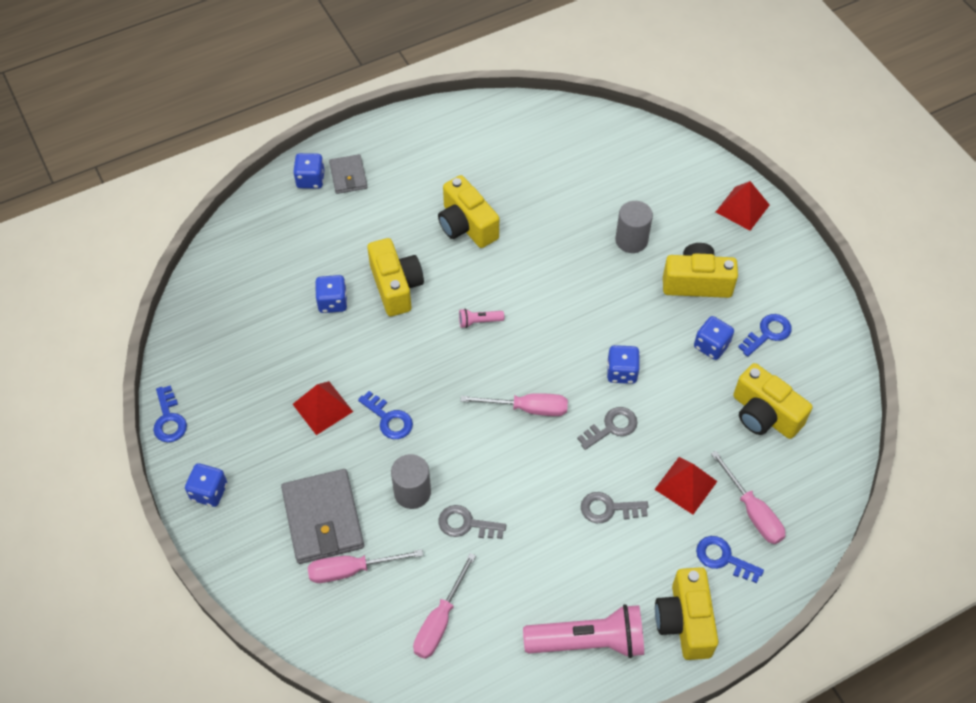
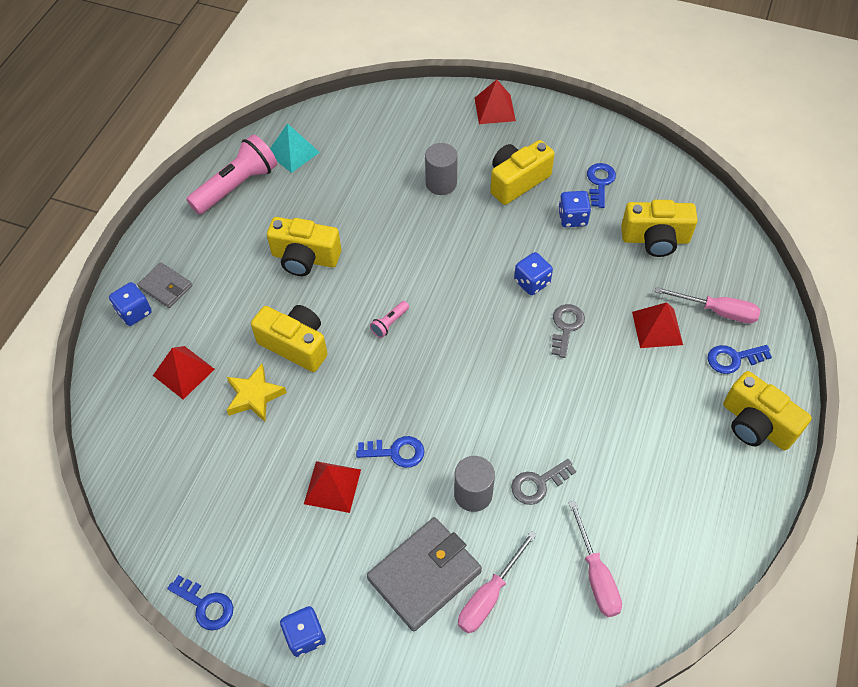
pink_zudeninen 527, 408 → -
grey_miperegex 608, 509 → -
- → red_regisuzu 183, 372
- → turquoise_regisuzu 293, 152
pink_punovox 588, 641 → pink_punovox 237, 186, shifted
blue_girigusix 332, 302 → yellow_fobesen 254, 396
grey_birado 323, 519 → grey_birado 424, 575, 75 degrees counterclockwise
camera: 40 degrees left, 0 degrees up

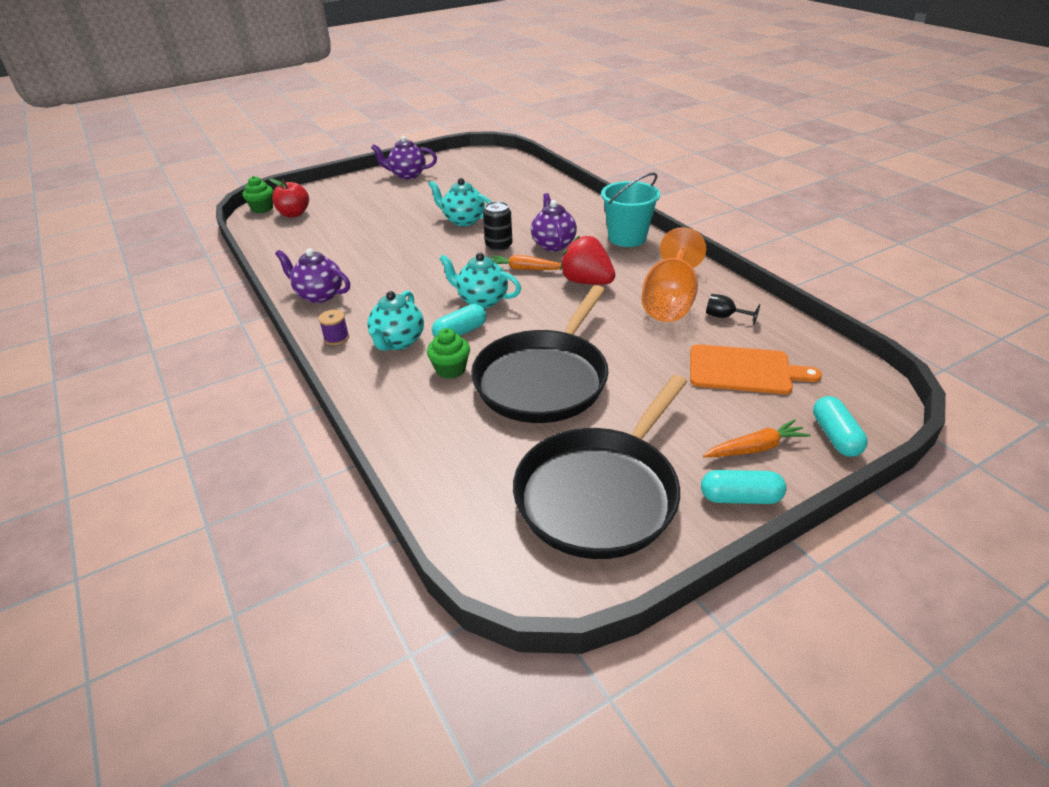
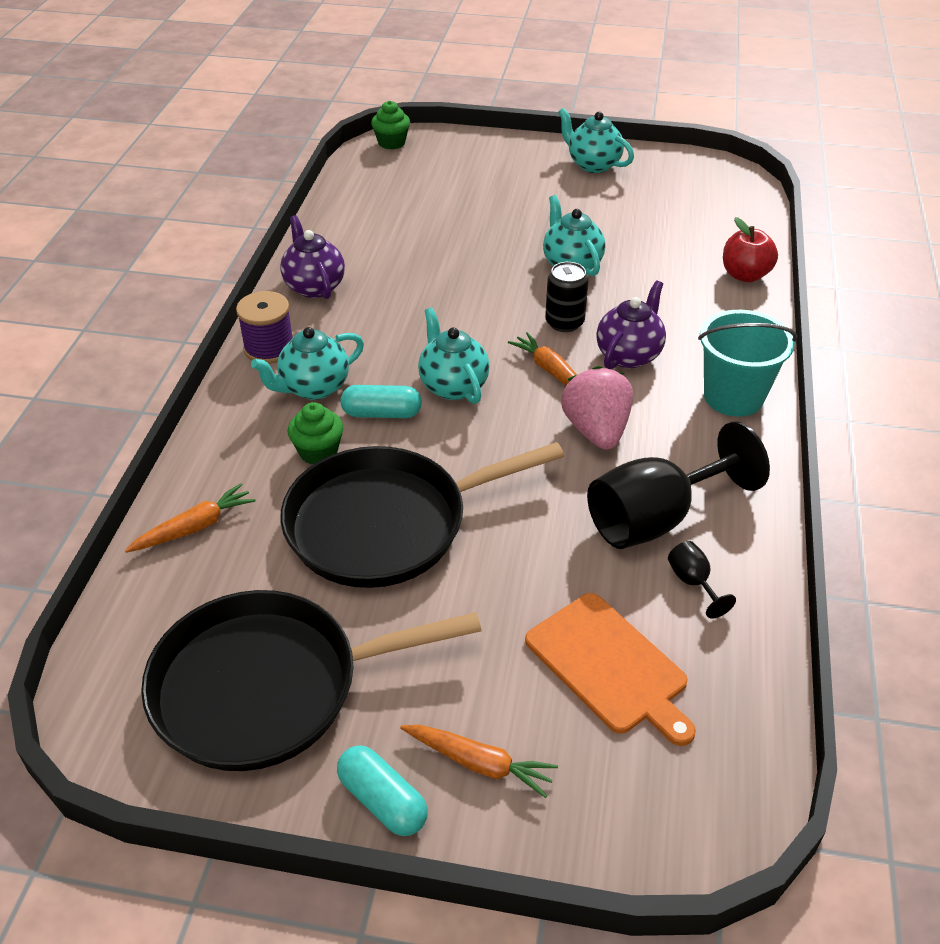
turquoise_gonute 835, 436 → -
- → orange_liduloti 195, 527
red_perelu 294, 214 → red_perelu 745, 275, shifted
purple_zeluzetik 407, 175 → turquoise_zeluzetik 593, 165
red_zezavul 587, 282 → pink_zezavul 596, 431
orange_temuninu 670, 301 → black_temuninu 656, 518
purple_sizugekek 336, 338 → purple_sizugekek 269, 348, x1.63
camera: 40 degrees right, 5 degrees up

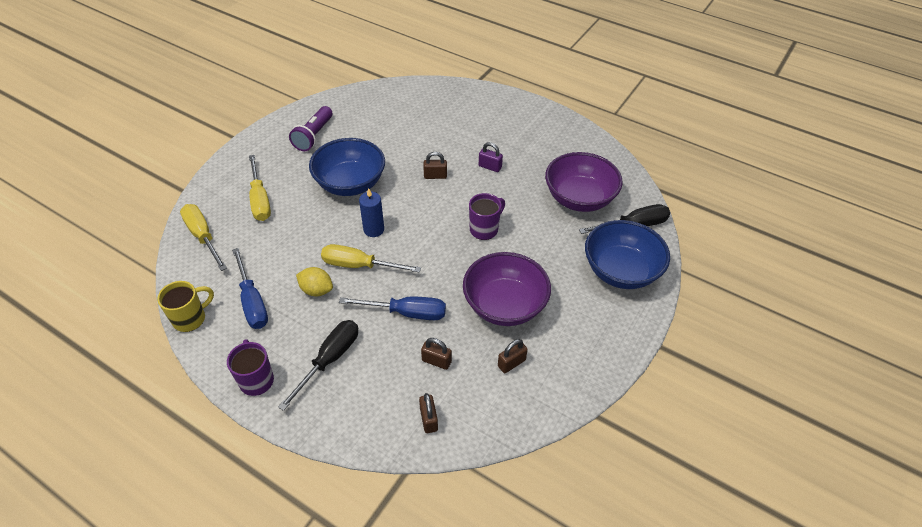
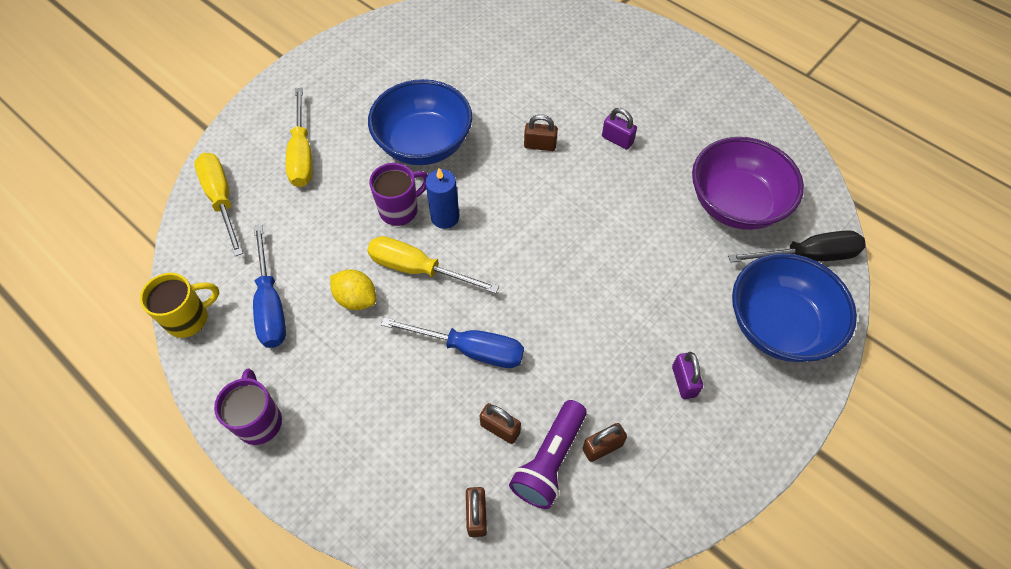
black_zudeninen 329, 360 → -
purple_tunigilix 504, 305 → -
- → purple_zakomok 684, 381
purple_punovox 314, 136 → purple_punovox 549, 461, shifted
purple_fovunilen 484, 229 → purple_fovunilen 400, 210, shifted
camera: 10 degrees right, 10 degrees up

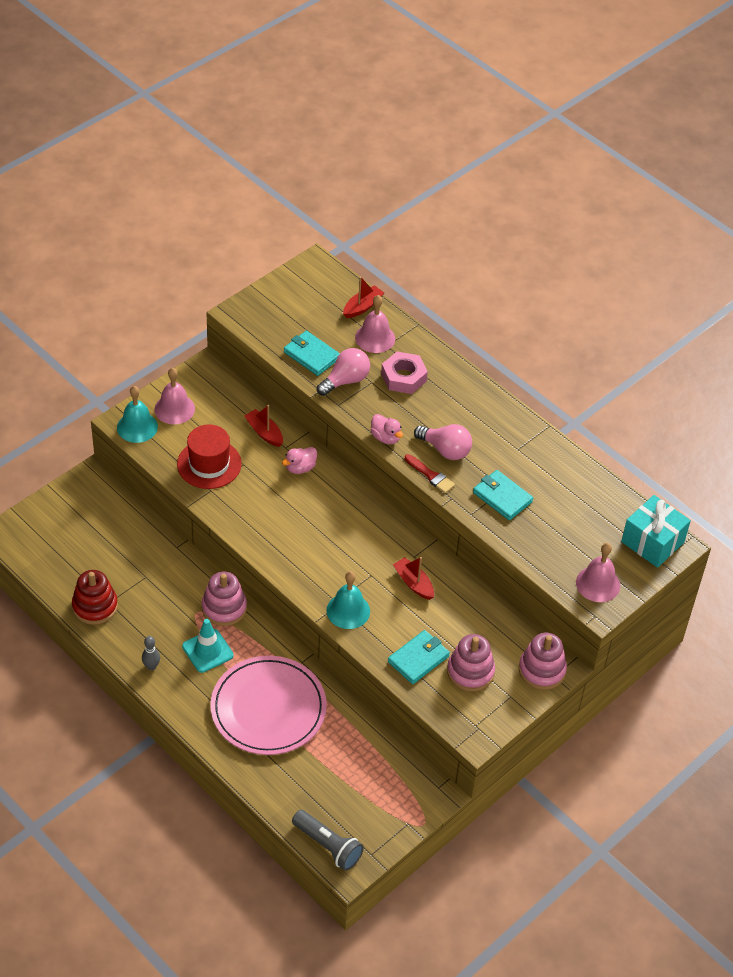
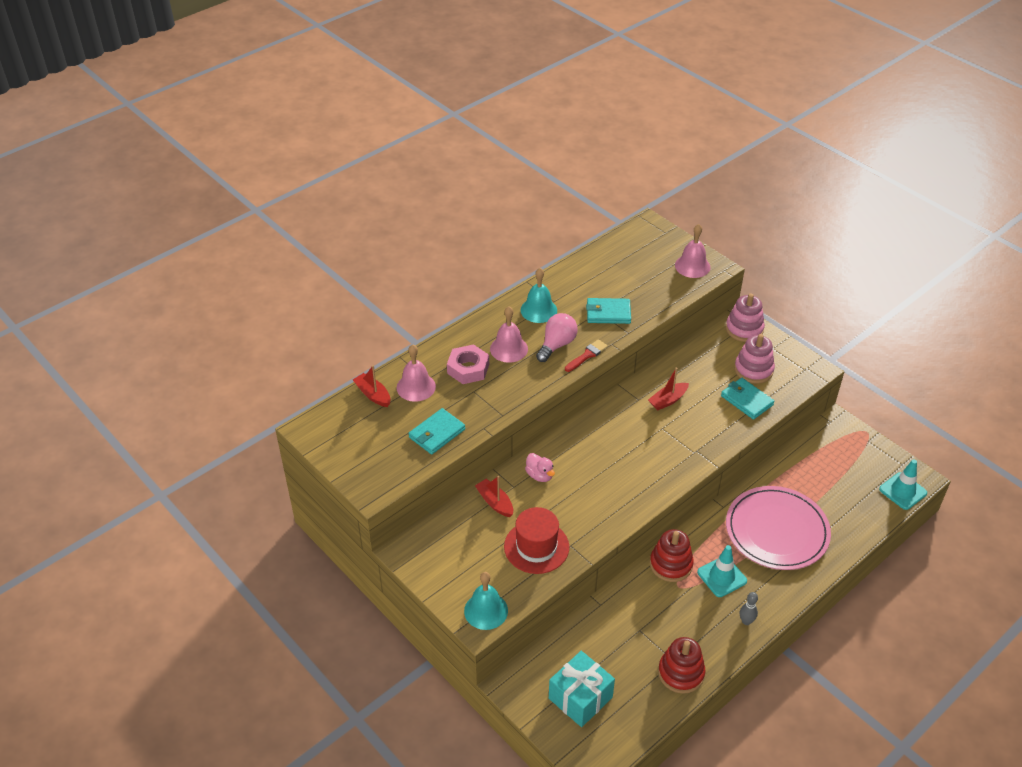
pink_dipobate 346, 380 → -
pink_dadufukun 385, 437 → -
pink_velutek 174, 409 → pink_velutek 509, 349, shifted
turquoise_velutek 348, 611 → turquoise_velutek 538, 310, shifted
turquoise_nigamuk 652, 542 → turquoise_nigamuk 580, 698, shifted
grey_punovox 328, 846 → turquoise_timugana 903, 491
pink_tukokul 224, 608 → red_tukokul 671, 564
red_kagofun 264, 433 → red_kagofun 495, 502, 90 degrees clockwise
turquoise_birado 502, 497 → turquoise_birado 608, 313, 45 degrees clockwise
camera: 85 degrees left, 5 degrees down

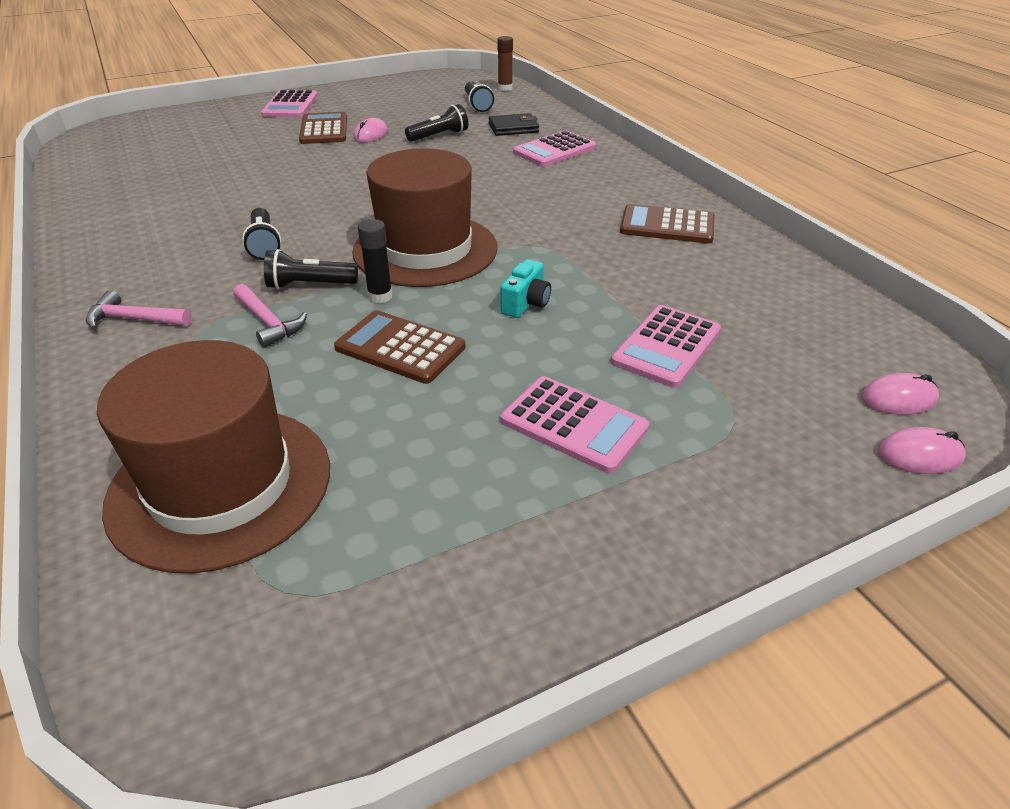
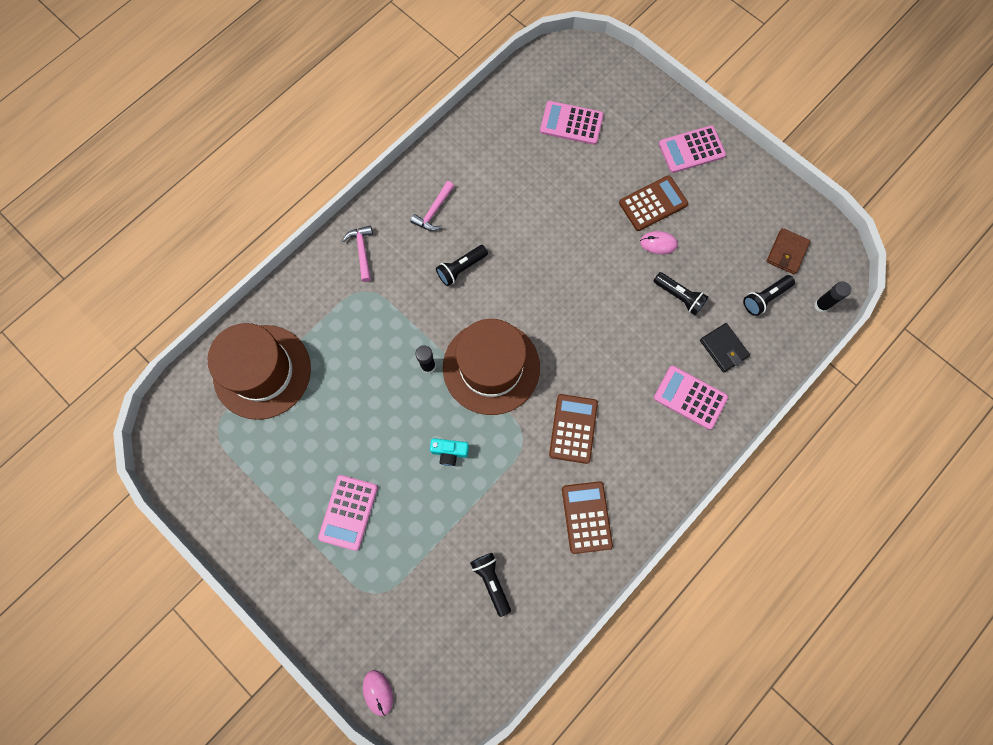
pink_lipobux 898, 399 → -
- → brown_birado 786, 252
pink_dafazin 268, 322 → pink_dafazin 434, 211, shifted
black_punovox 309, 285 → black_punovox 491, 581, shifted
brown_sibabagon 400, 348 → brown_sibabagon 573, 428, shifted
pink_sibabagon 666, 346 → pink_sibabagon 571, 123, shifted
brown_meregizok 505, 88 → black_meregizok 821, 305
camera: 70 degrees right, 35 degrees up

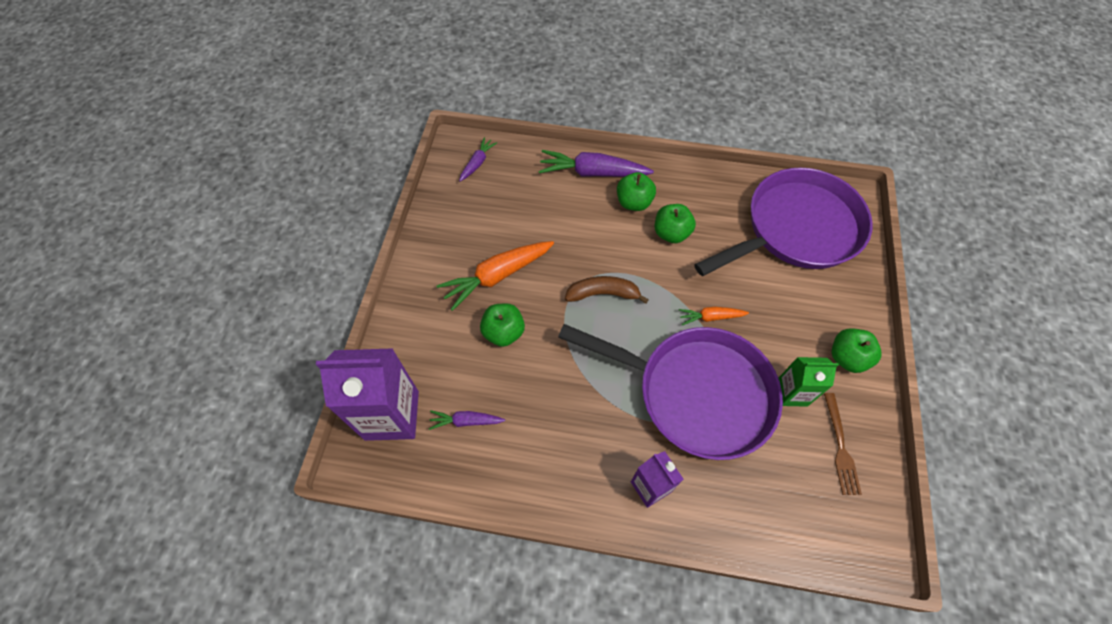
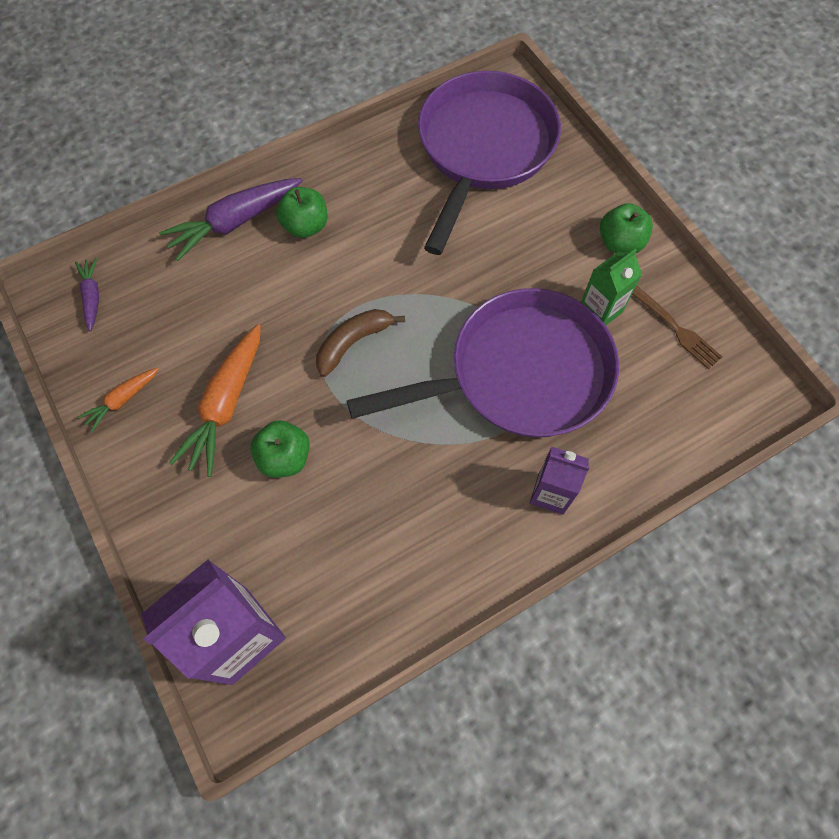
purple_liduloti 466, 421 → -
green_perelu 671, 233 → -
orange_liduloti 710, 317 → orange_liduloti 122, 400, shifted
camera: 40 degrees left, 5 degrees up

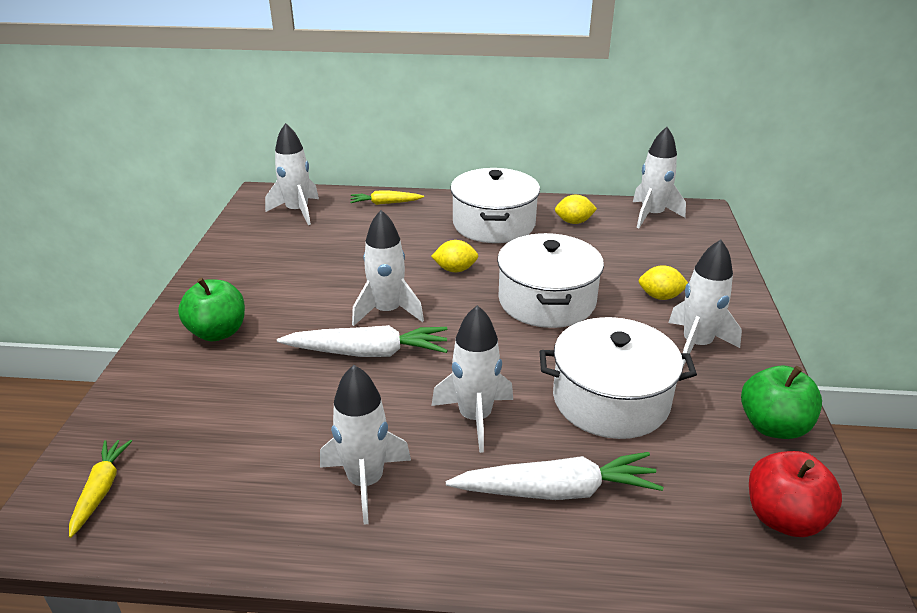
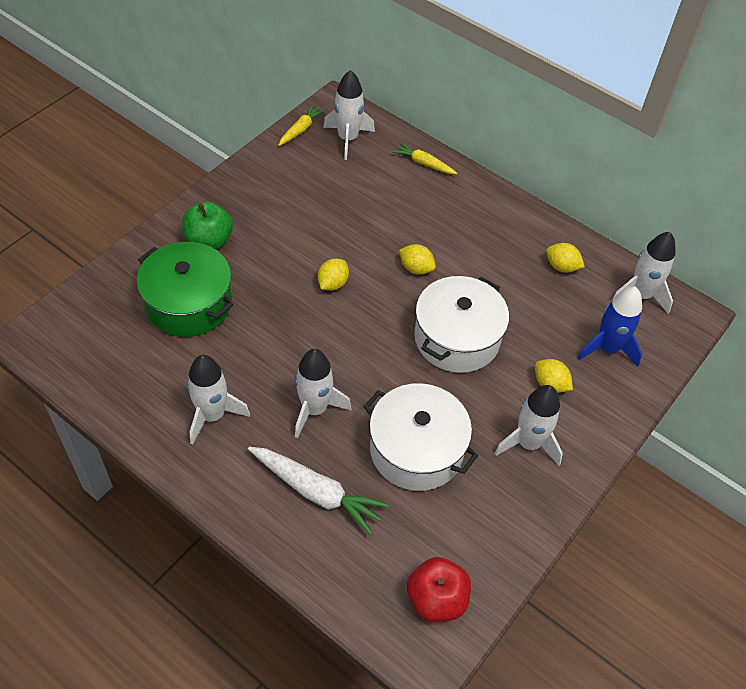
white_liduloti 368, 352 → -
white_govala 494, 224 → -
green_perelu 773, 426 → -
- → green_govala 189, 303
- → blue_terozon 607, 348
yellow_liduloti 101, 490 → yellow_liduloti 301, 130, shifted
white_terozon 387, 311 → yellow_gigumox 332, 284
camera: 30 degrees right, 20 degrees up

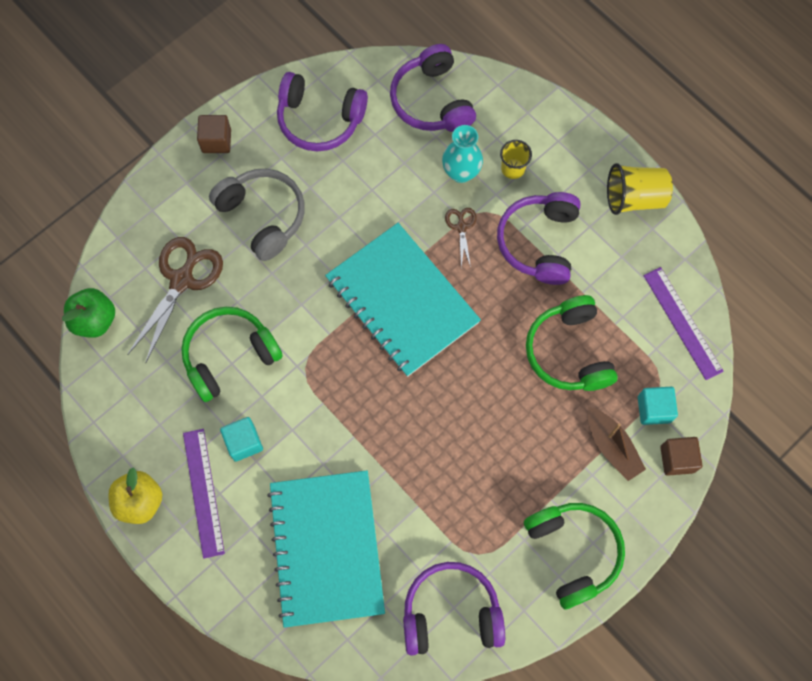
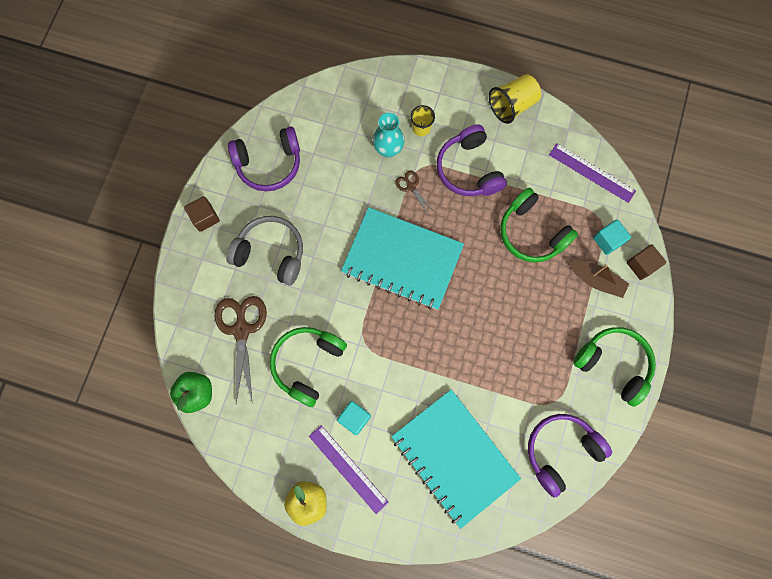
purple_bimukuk 432, 100 → -
camera: 30 degrees left, 5 degrees up

